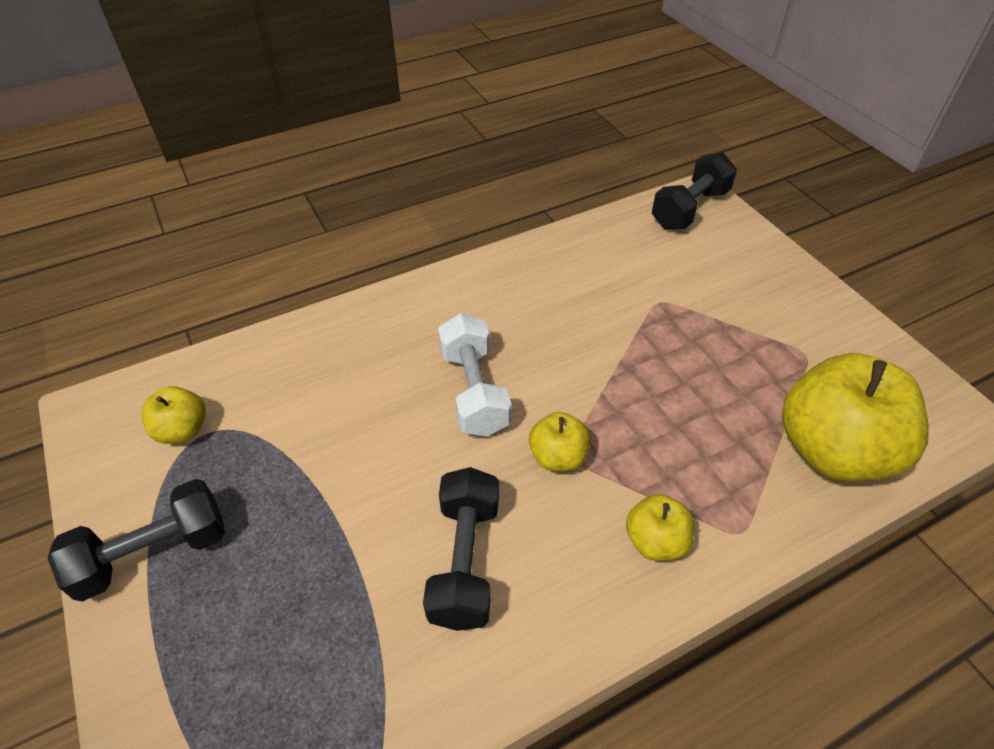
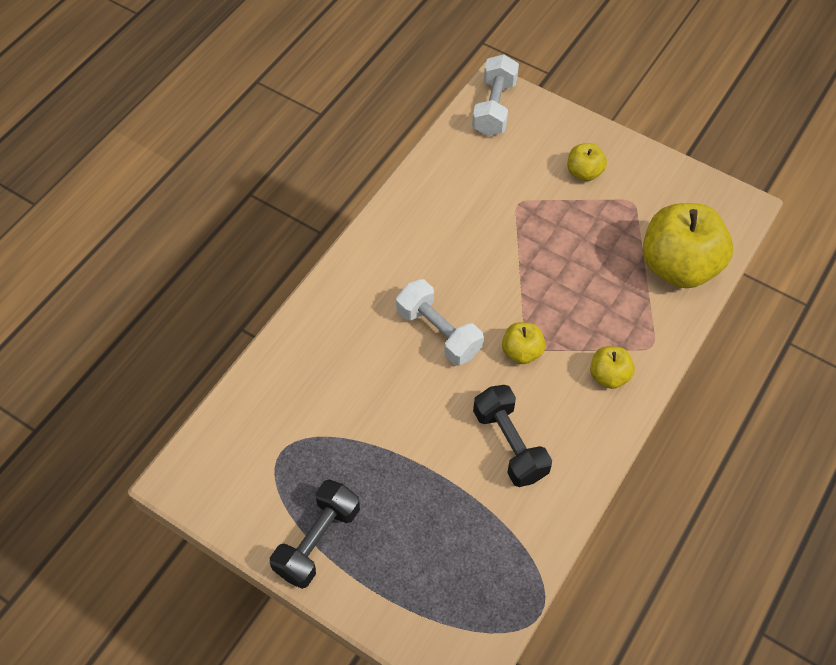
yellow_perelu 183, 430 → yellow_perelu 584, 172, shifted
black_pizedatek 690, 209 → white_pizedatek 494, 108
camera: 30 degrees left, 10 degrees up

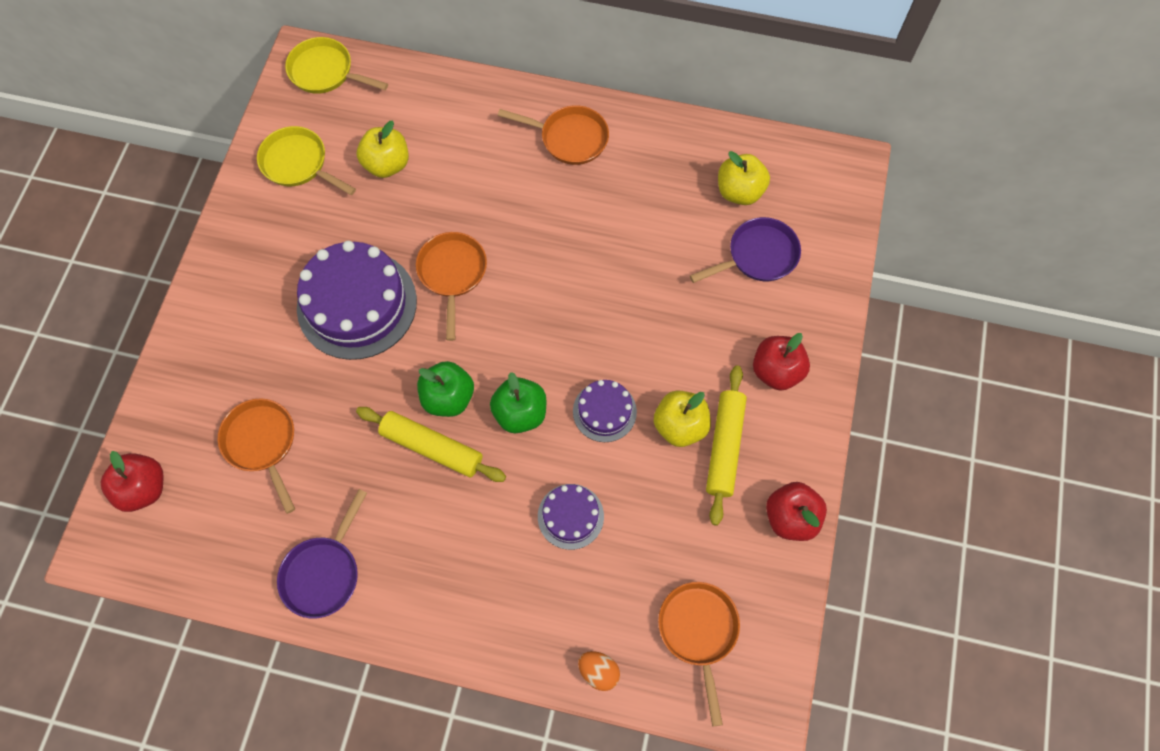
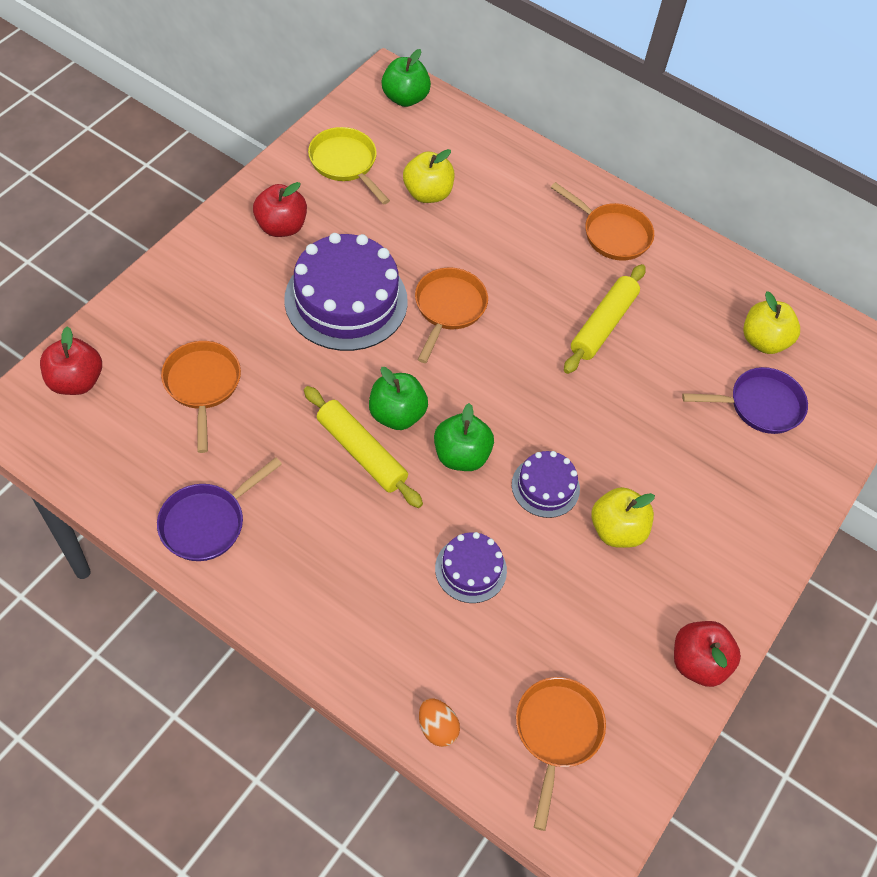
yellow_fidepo 725, 447 → yellow_fidepo 603, 325, shifted
red_perelu 776, 371 → red_perelu 281, 227, shifted
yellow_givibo 326, 72 → green_perelu 405, 98
camera: 15 degrees right, 10 degrees down

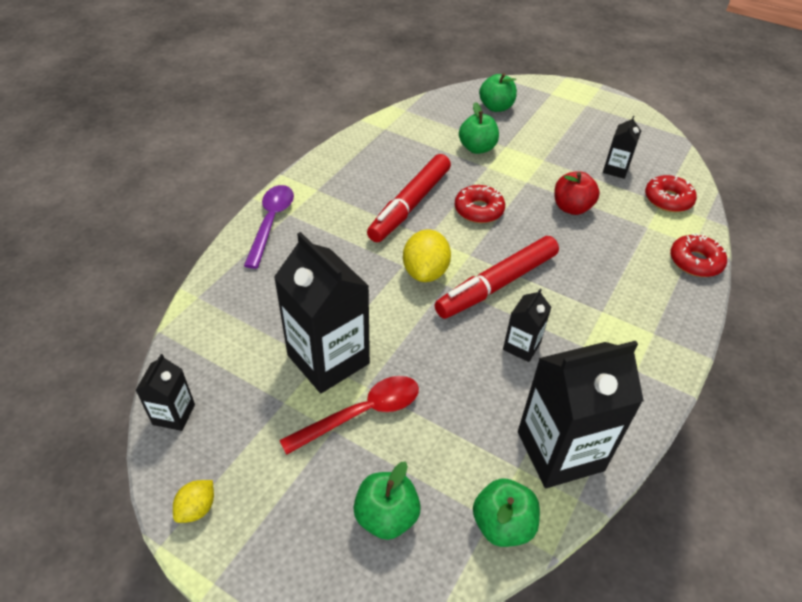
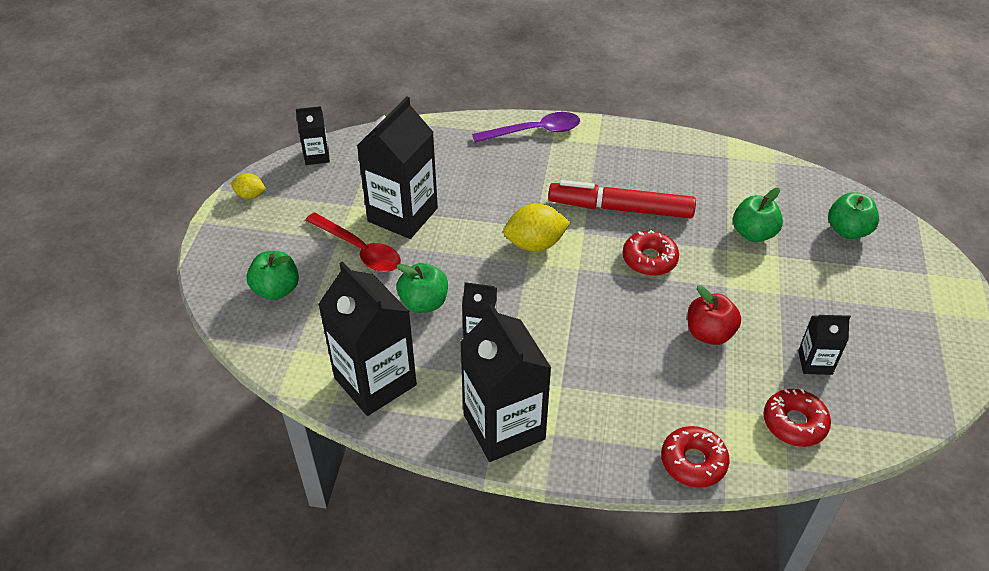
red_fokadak 497, 284 → -
- → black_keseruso 504, 427
green_perelu 502, 524 → green_perelu 424, 303, shifted
camera: 70 degrees right, 0 degrees up

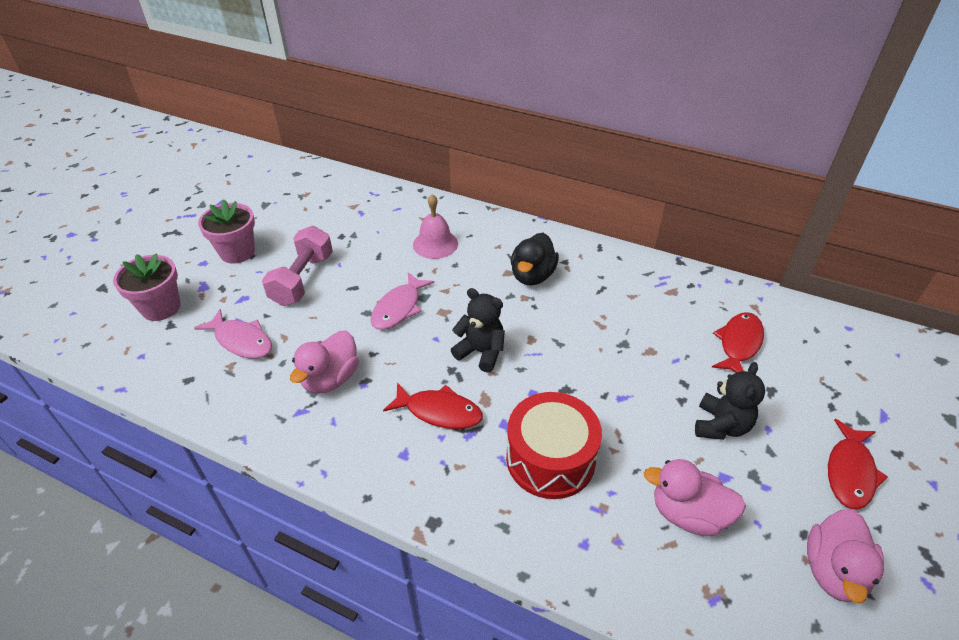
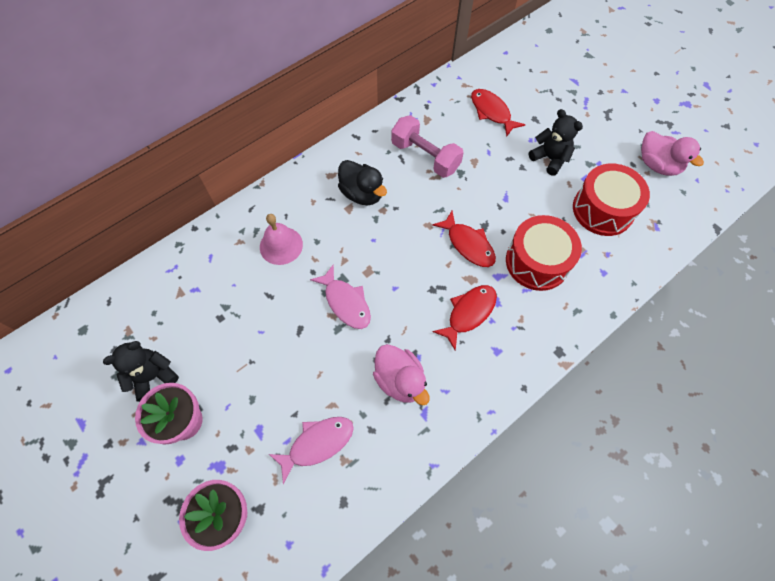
pink_pizedatek 303, 279 → pink_pizedatek 425, 156, shifted
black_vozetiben 481, 352 → black_vozetiben 153, 376, shifted
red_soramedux 850, 472 → red_soramedux 468, 244, shifted
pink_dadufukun 688, 514 → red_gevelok 602, 210
camera: 65 degrees left, 20 degrees up

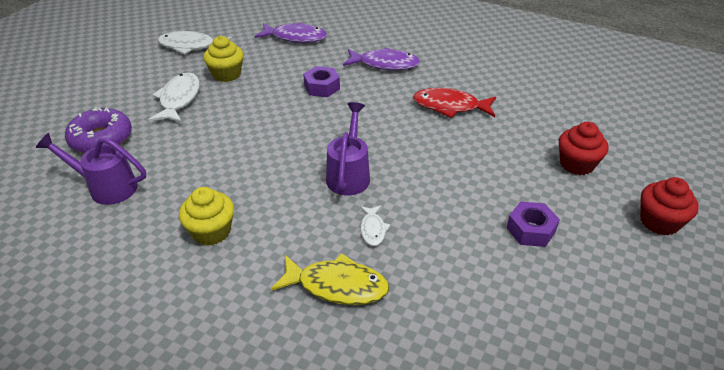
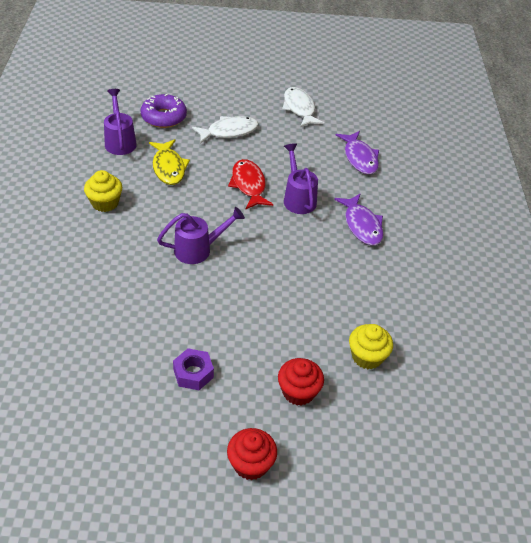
white_soramedux 373, 229 → -
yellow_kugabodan 226, 74 → yellow_kugabodan 367, 357, shifted
yellow_soramedux 337, 286 → yellow_soramedux 169, 168, shifted
red_soramedux 450, 106 → red_soramedux 248, 185, shifted
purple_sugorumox 322, 87 → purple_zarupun 298, 198
camera: 60 degrees right, 5 degrees up

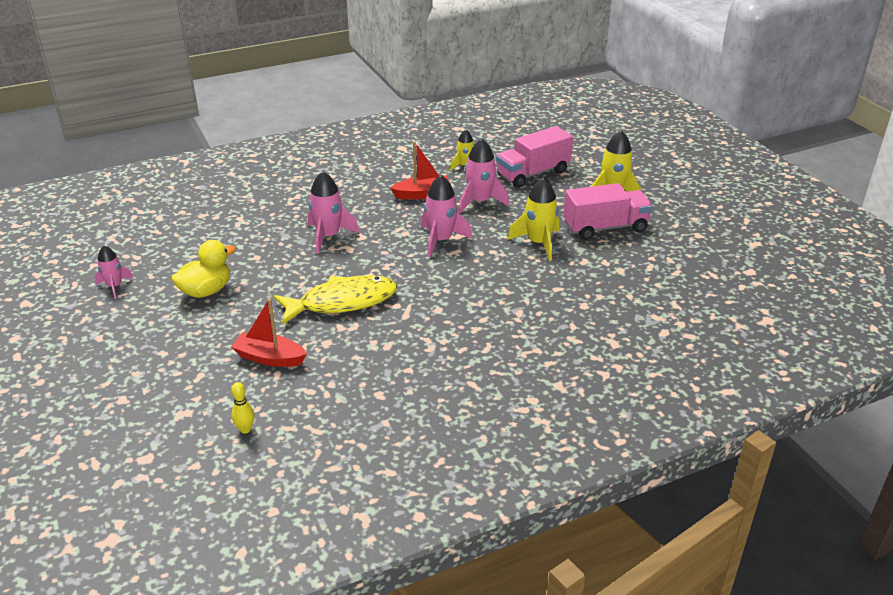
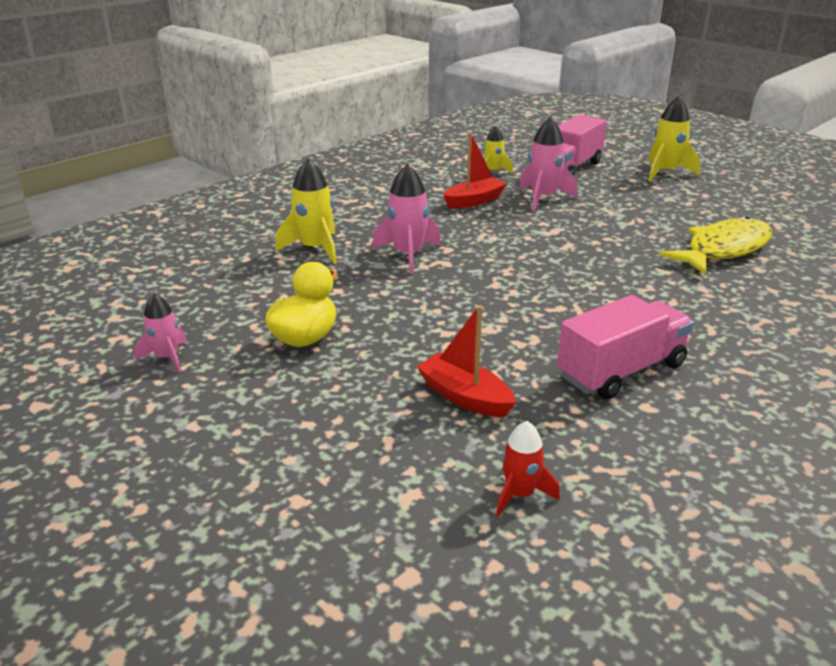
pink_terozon 441, 240 → -
yellow_soramedux 342, 302 → yellow_soramedux 723, 249, shifted
yellow_terozon 538, 243 → yellow_terozon 315, 249, shifted
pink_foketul 605, 227 → pink_foketul 621, 371, shifted
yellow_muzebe 245, 429 → red_terozon 520, 494
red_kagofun 269, 358 → red_kagofun 464, 397, 45 degrees clockwise
camera: 20 degrees left, 5 degrees down

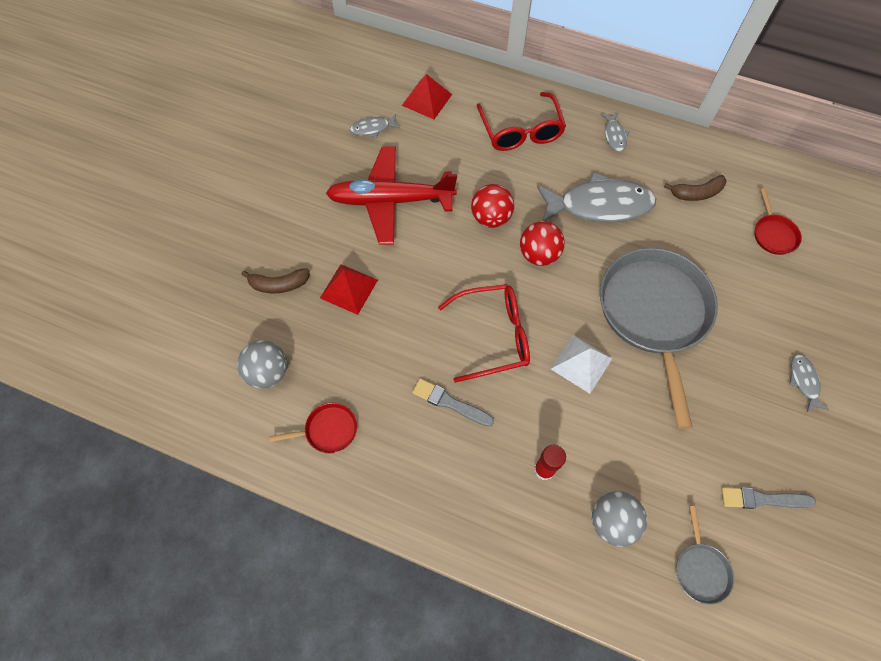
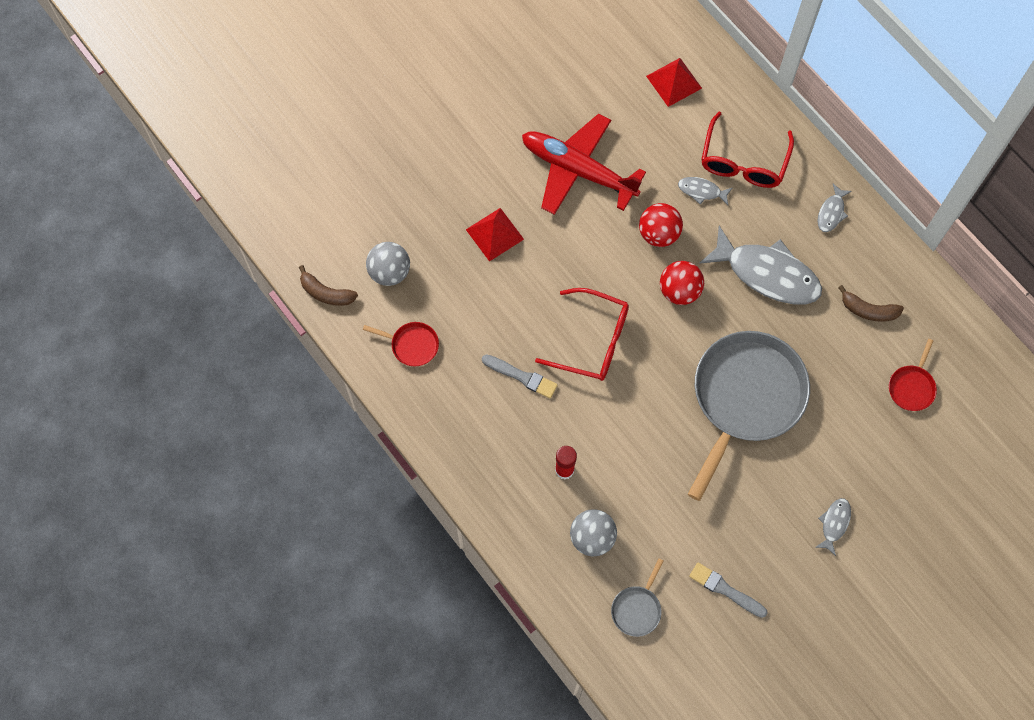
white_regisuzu 581, 363 → -
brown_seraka 279, 284 → brown_seraka 326, 293, shifted
grey_soramedux 372, 128 → grey_soramedux 701, 191, shifted
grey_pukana 450, 403 → grey_pukana 521, 376, 150 degrees clockwise
camera: 30 degrees right, 5 degrees up

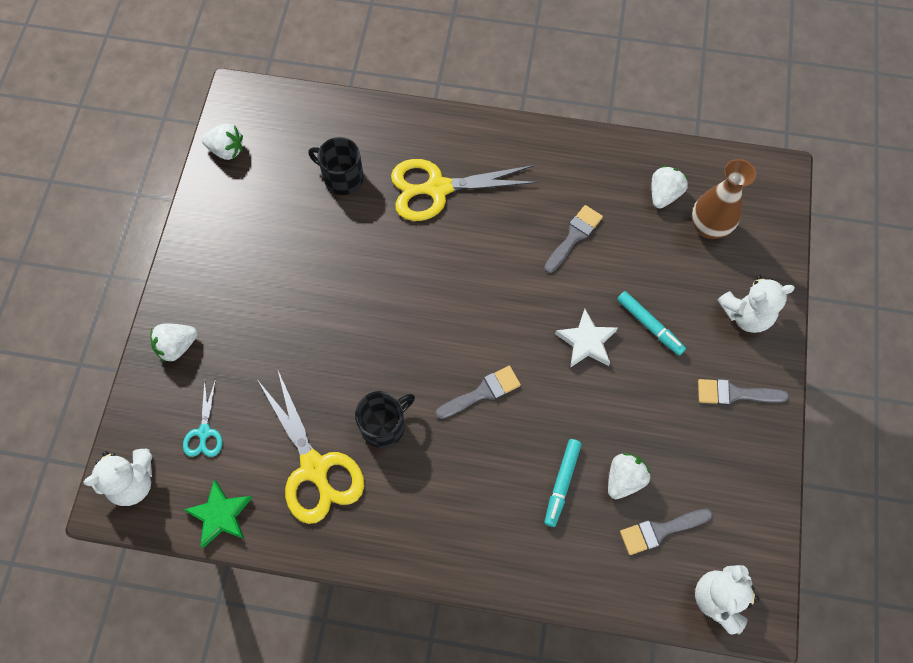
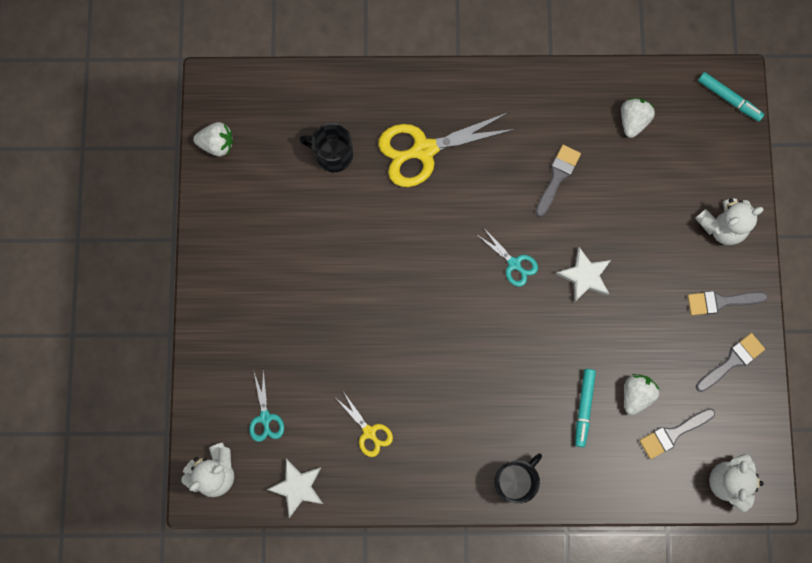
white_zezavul 177, 346 → -
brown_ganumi 708, 227 → -
- → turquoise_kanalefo 514, 264
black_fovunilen 384, 425 → black_fovunilen 515, 480, shifted
grey_pukana 482, 392 → grey_pukana 732, 361, shifted
turquoise_fokadak 649, 325 → turquoise_fokadak 729, 99, shifted
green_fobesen 220, 515 → white_fobesen 298, 487
yellow_kanalefo 315, 468 → yellow_kanalefo 369, 432, x0.50
camera: 10 degrees left, 10 degrees up

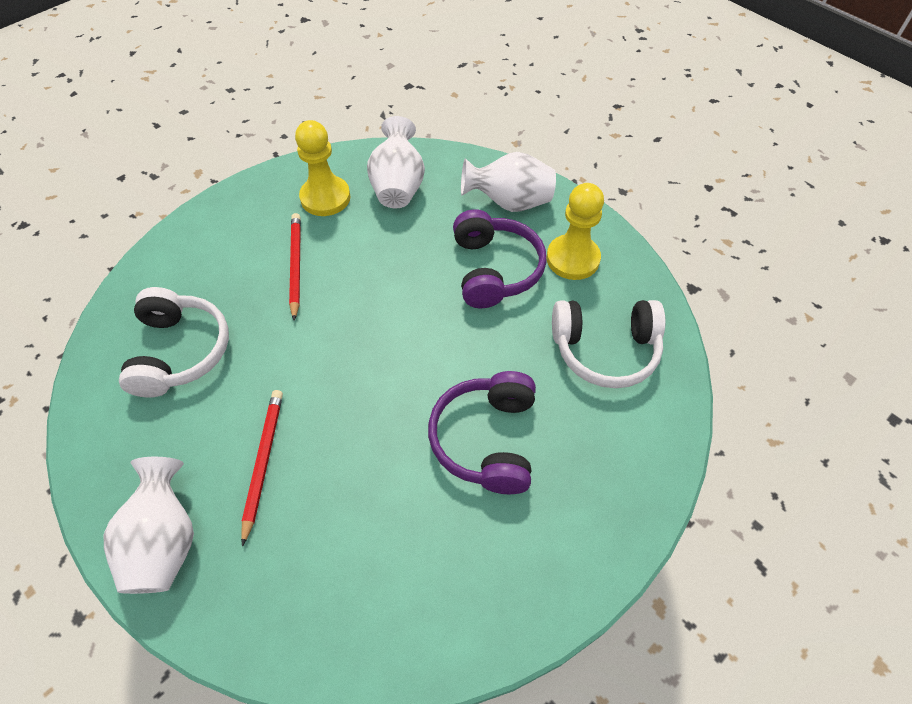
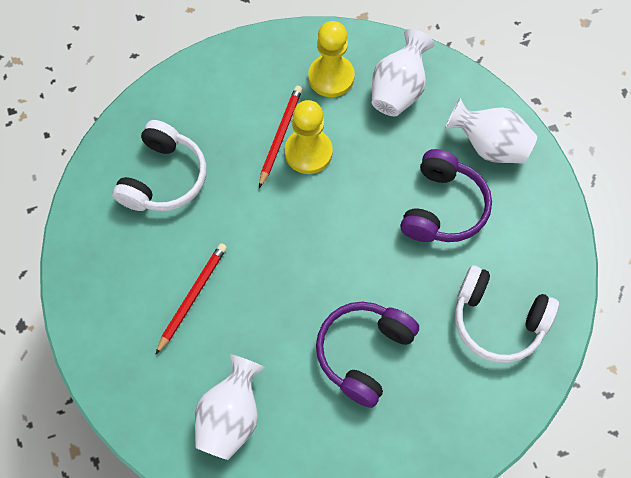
white_ganumi 165, 541 → white_ganumi 231, 416, shifted
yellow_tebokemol 572, 259 → yellow_tebokemol 308, 152, shifted
camera: 25 degrees right, 10 degrees up

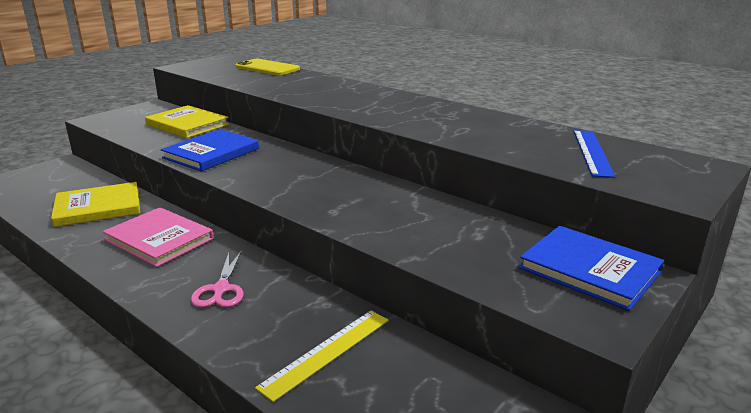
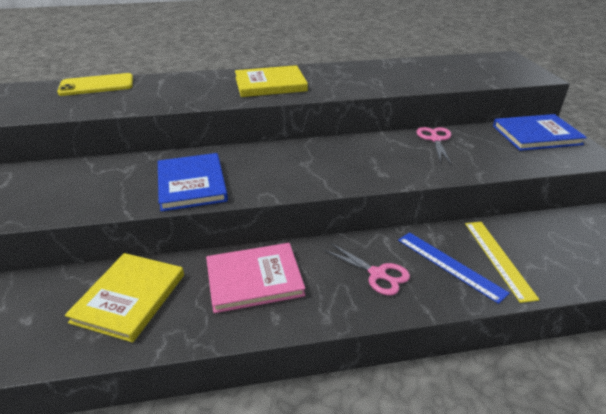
- → pink_kanalefo 435, 139
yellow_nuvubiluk 187, 125 → yellow_nuvubiluk 270, 84, shifted
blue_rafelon 592, 152 → blue_rafelon 450, 265, shifted
camera: 50 degrees left, 10 degrees up

